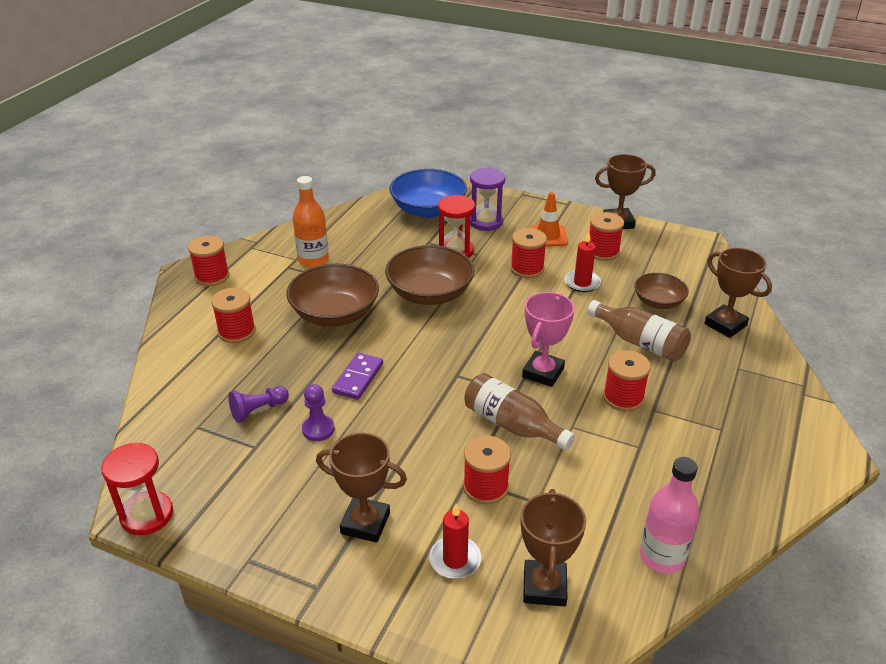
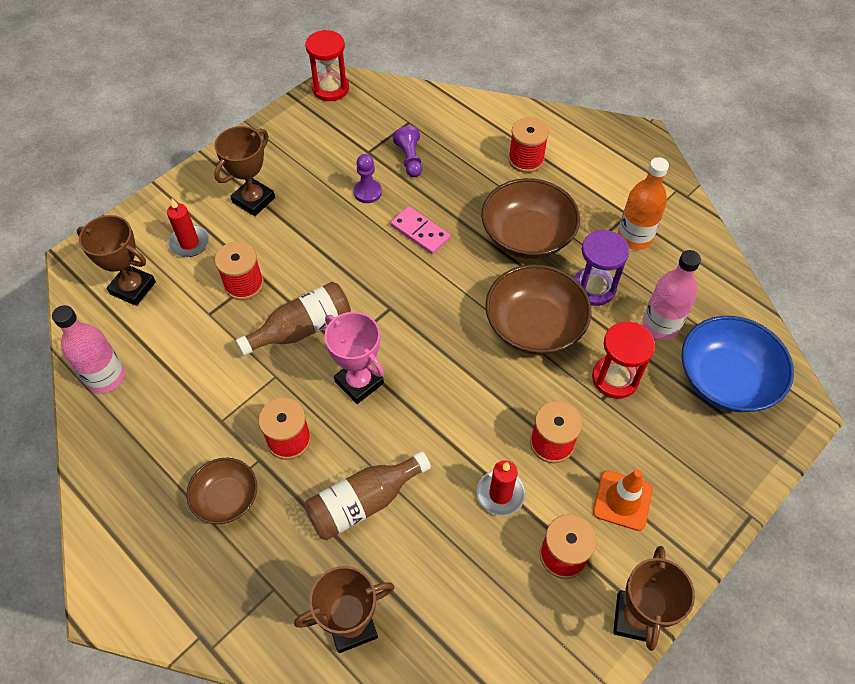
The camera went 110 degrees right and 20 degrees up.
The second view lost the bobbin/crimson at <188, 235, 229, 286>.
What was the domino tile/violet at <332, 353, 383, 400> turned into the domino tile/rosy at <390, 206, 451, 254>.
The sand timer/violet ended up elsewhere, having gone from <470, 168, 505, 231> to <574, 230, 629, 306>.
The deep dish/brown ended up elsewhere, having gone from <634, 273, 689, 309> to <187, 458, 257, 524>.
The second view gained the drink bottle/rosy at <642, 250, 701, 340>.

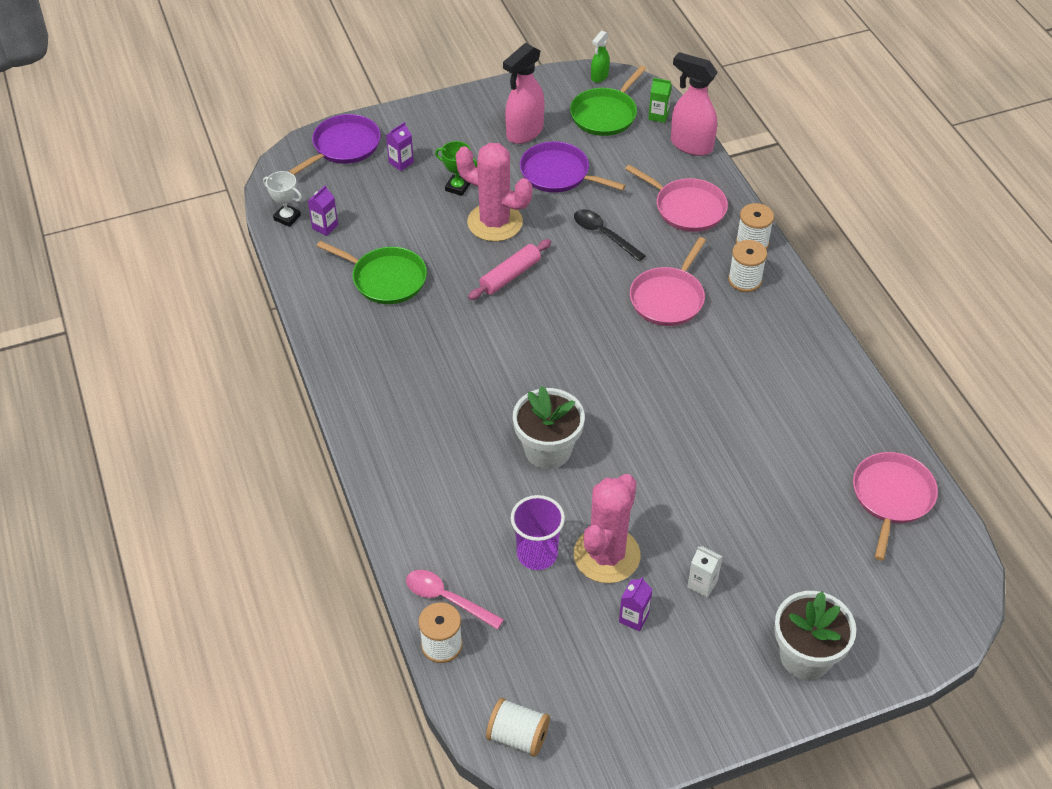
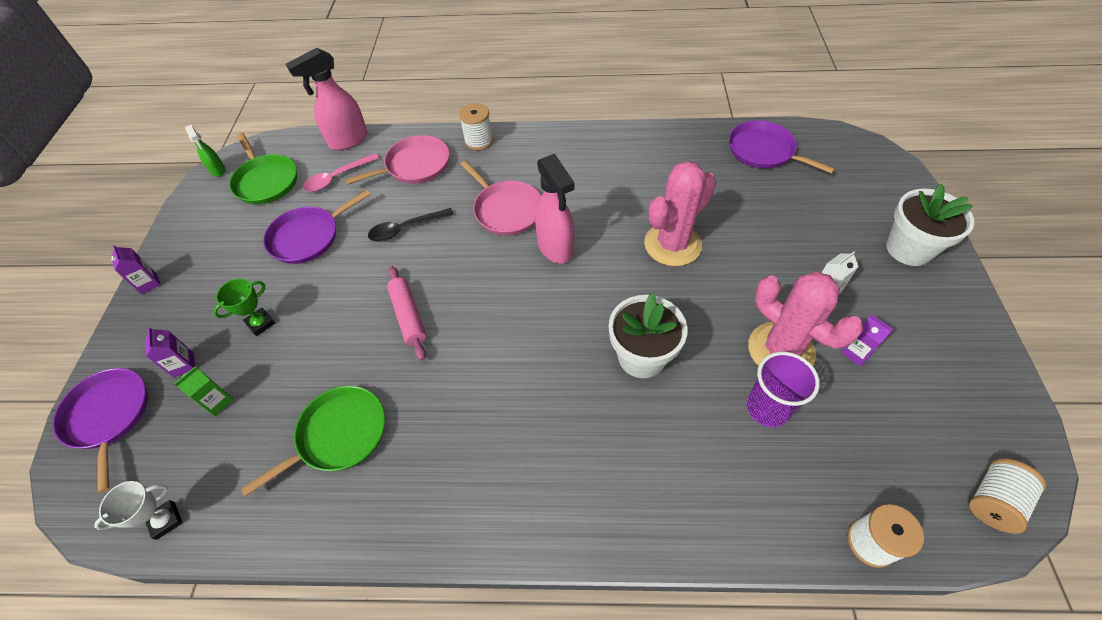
The camera went 65 degrees left and 5 degrees up.
The milk carton/violet ended up elsewhere, having gone from <308, 185, 338, 236> to <111, 245, 161, 294>.
The spoon/rosy ended up elsewhere, having gone from <406, 570, 504, 630> to <303, 153, 379, 192>.
The saguaro cactus/rosy ended up elsewhere, having gone from <456, 143, 532, 242> to <644, 161, 716, 266>.
The sprayer/rosy ended up elsewhere, having gone from <503, 43, 545, 144> to <535, 154, 575, 263>.
The milk carton/green ended up elsewhere, having gone from <648, 78, 672, 123> to <174, 367, 234, 416>.
The second view lost the bobbin/pure white at <728, 240, 767, 292>.
What was the pan/rosy at <853, 452, 938, 561> turned into the pan/violet at <729, 120, 835, 174>.

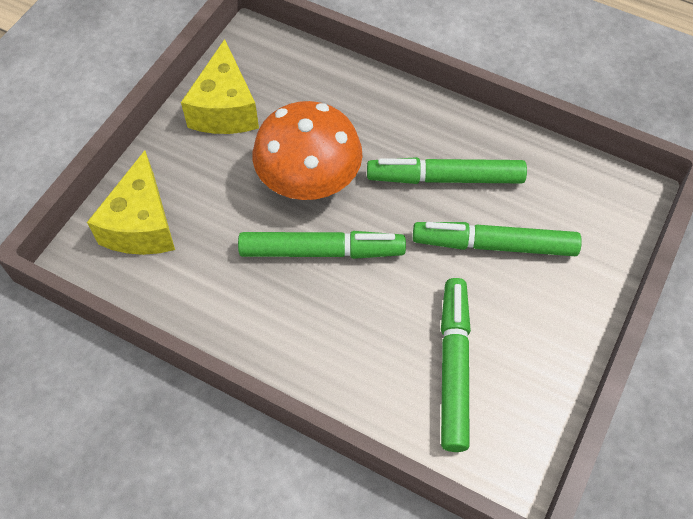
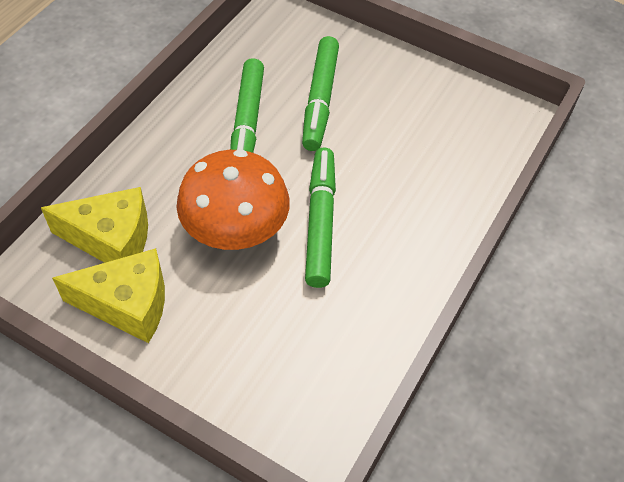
The camera went 90 degrees left and 5 degrees down.
The cheese wedge/yellow ended up elsewhere, having gone from <87, 150, 175, 255> to <41, 187, 148, 263>.
The second view lost the marker/green at <441, 278, 471, 452>.

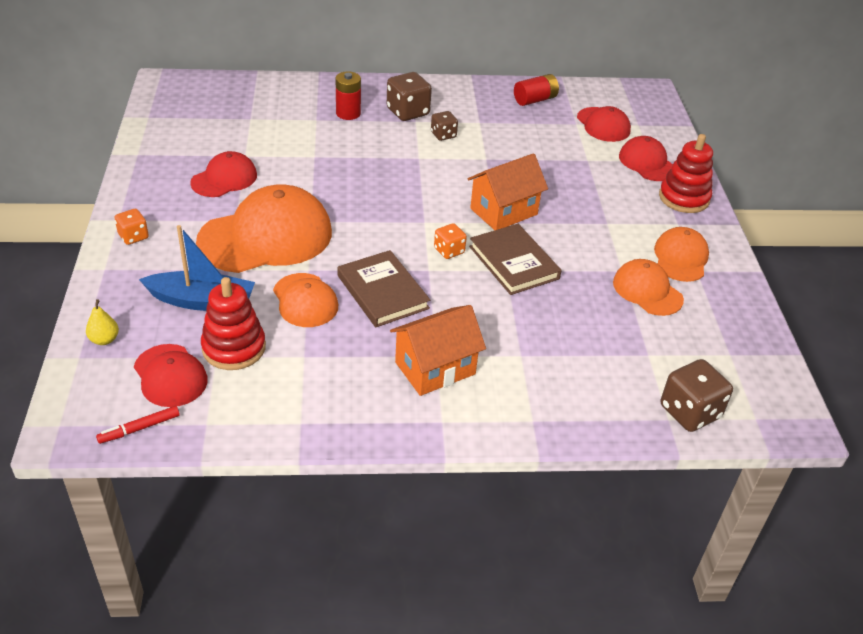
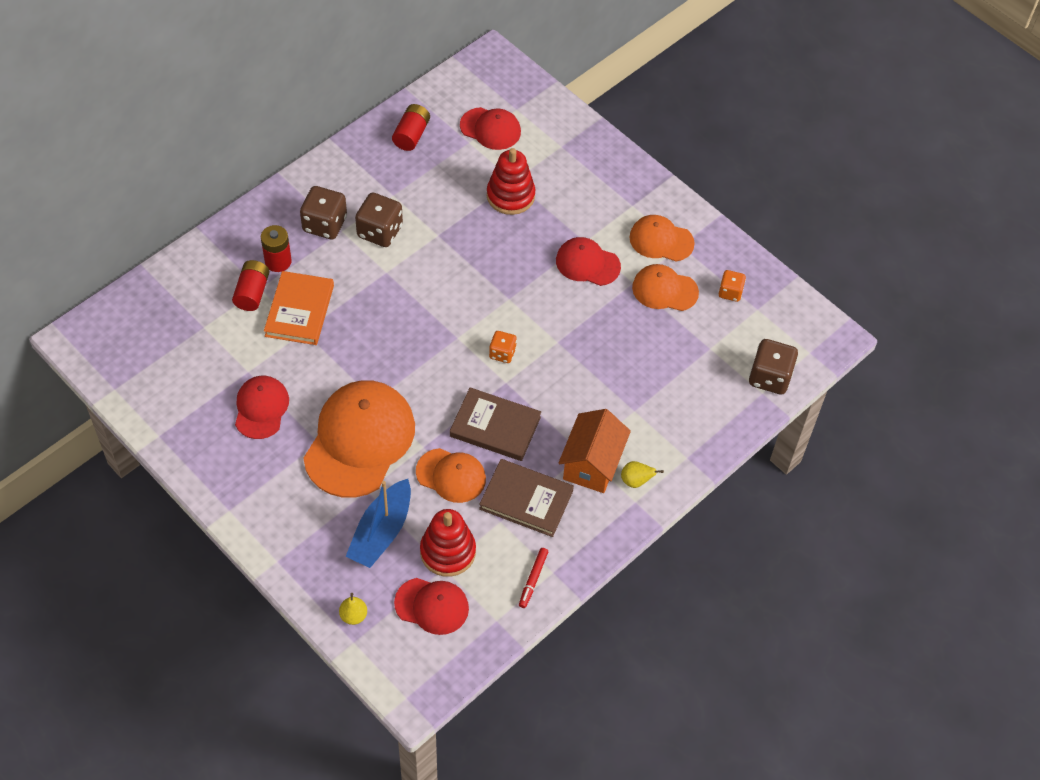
The camera went 40 degrees left and 15 degrees up.
The marker/crimson ended up elsewhere, having gone from <96, 406, 180, 444> to <519, 548, 548, 608>.
The dice/orange-coloured ended up elsewhere, having gone from <115, 209, 149, 245> to <718, 270, 746, 302>.
The boat/royal blue at <139, 225, 255, 311> ended up facing another way, 150 degrees clockwise from before.
The size of the dice/brown at <431, 111, 458, 141> changed by a factor of 1.68.
The second view lost the cottage/orange-coloured at <467, 153, 548, 230>.
The hardback/brown ended up elsewhere, having gone from <469, 224, 562, 295> to <479, 459, 574, 537>.
The cap/crimson ended up elsewhere, having gone from <619, 136, 673, 181> to <556, 237, 621, 286>.
The cap/orange-coloured at <654, 227, 709, 282> ended up facing another way, 45 degrees counterclockwise from before.
The ring stacker/crimson ended up elsewhere, having gone from <659, 134, 713, 213> to <487, 148, 535, 215>.
The second view gained the AA battery/crimson at <232, 260, 269, 311>.
The second view gained the hardback/orange-coloured at <264, 271, 334, 345>.
The second view gained the pear fruit/yellow at <621, 461, 664, 488>.

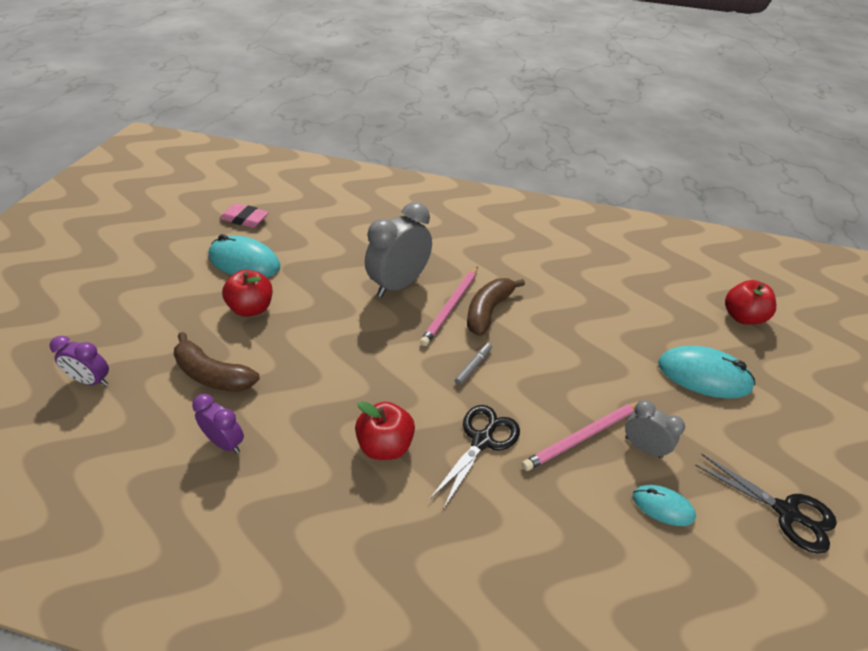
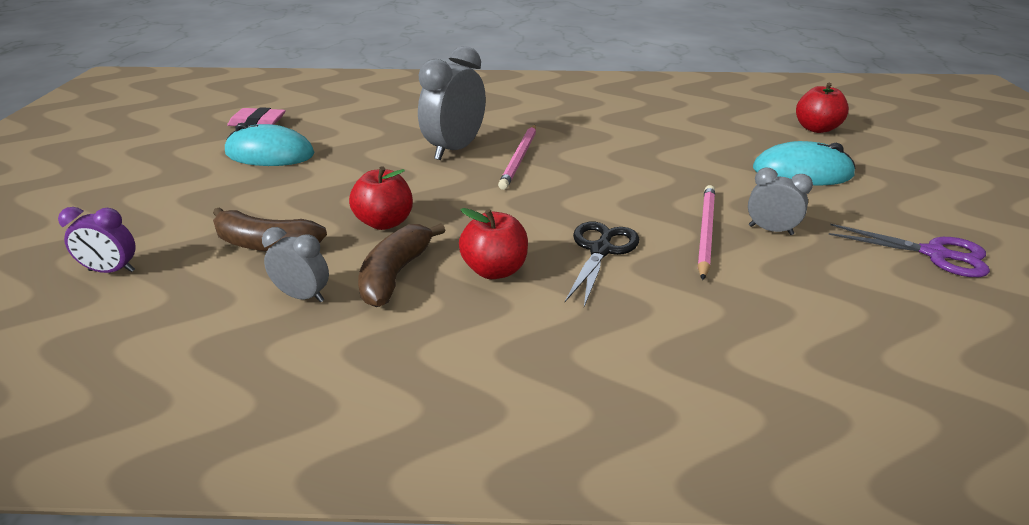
The camera went 10 degrees left and 10 degrees down.
What was the clock/violet at <192, 394, 244, 453> turned into the clock/grey at <262, 227, 329, 302>.
The apple/crimson ended up elsewhere, having gone from <222, 270, 272, 317> to <349, 166, 413, 230>.
The second view lost the marker/grey at <455, 343, 492, 385>.
The banana fruit/brown ended up elsewhere, having gone from <467, 278, 525, 336> to <358, 223, 445, 307>.
The wooden pencil/rosy at <522, 402, 638, 471> ended up facing another way, 150 degrees clockwise from before.
The second view lost the computer mouse/aqua at <633, 485, 696, 526>.
What was the shears/black at <695, 453, 837, 553> turned into the shears/violet at <828, 224, 990, 277>.

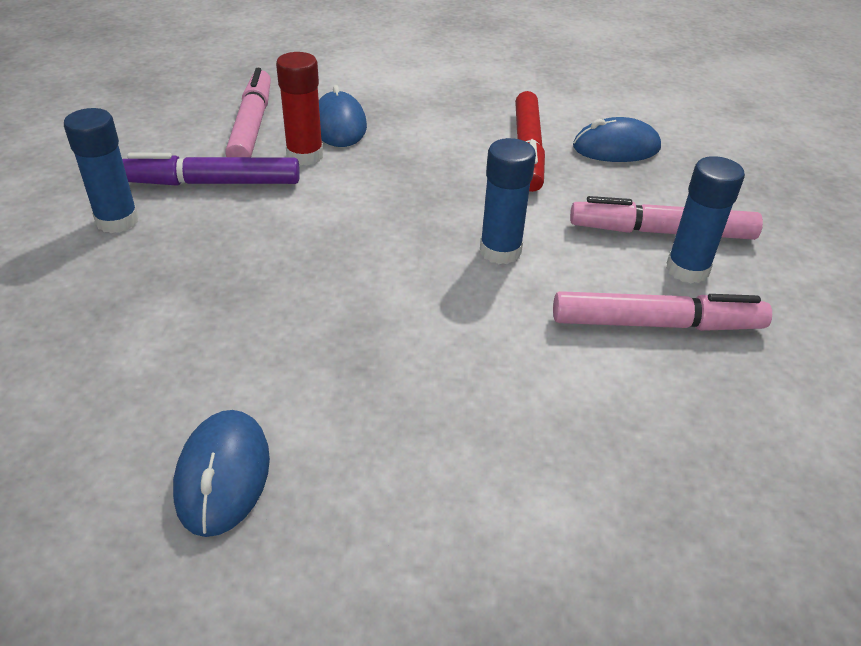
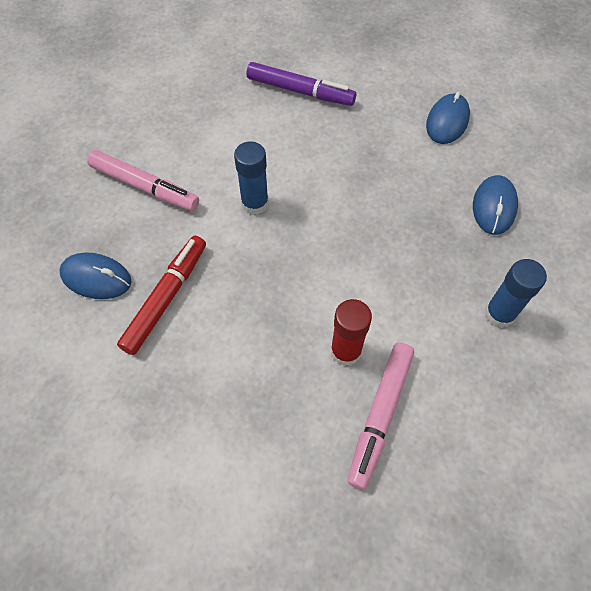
The camera went 155 degrees left and 20 degrees up.
The marker/violet ended up elsewhere, having gone from <122, 153, 300, 186> to <247, 62, 356, 106>.
The computer mouse/royal blue ended up elsewhere, having gone from <319, 85, 367, 147> to <473, 175, 518, 235>.
The second view lost the marker/rosy at <553, 291, 772, 331>.
The second view lost the stick of glue/royal blue at <666, 156, 745, 283>.

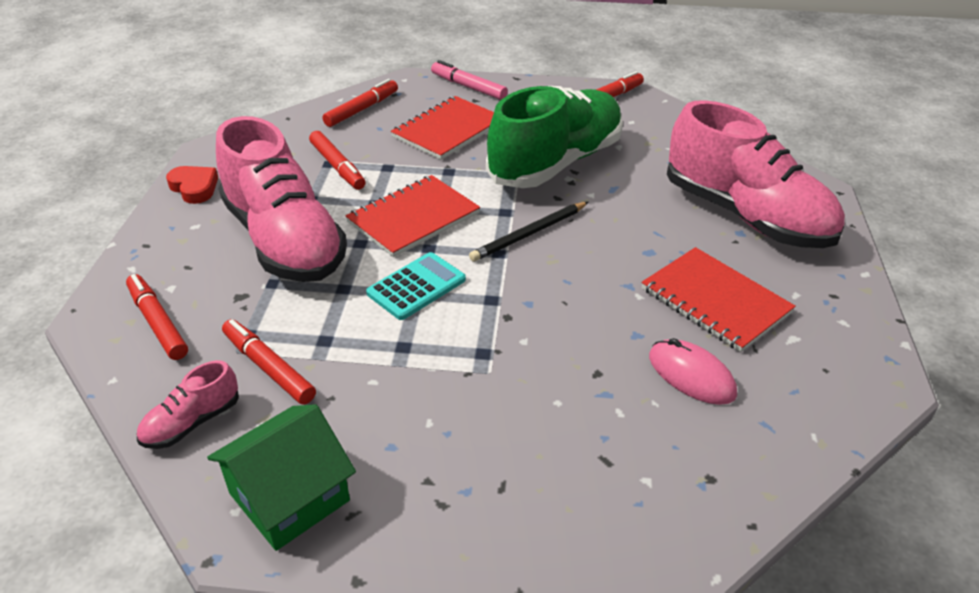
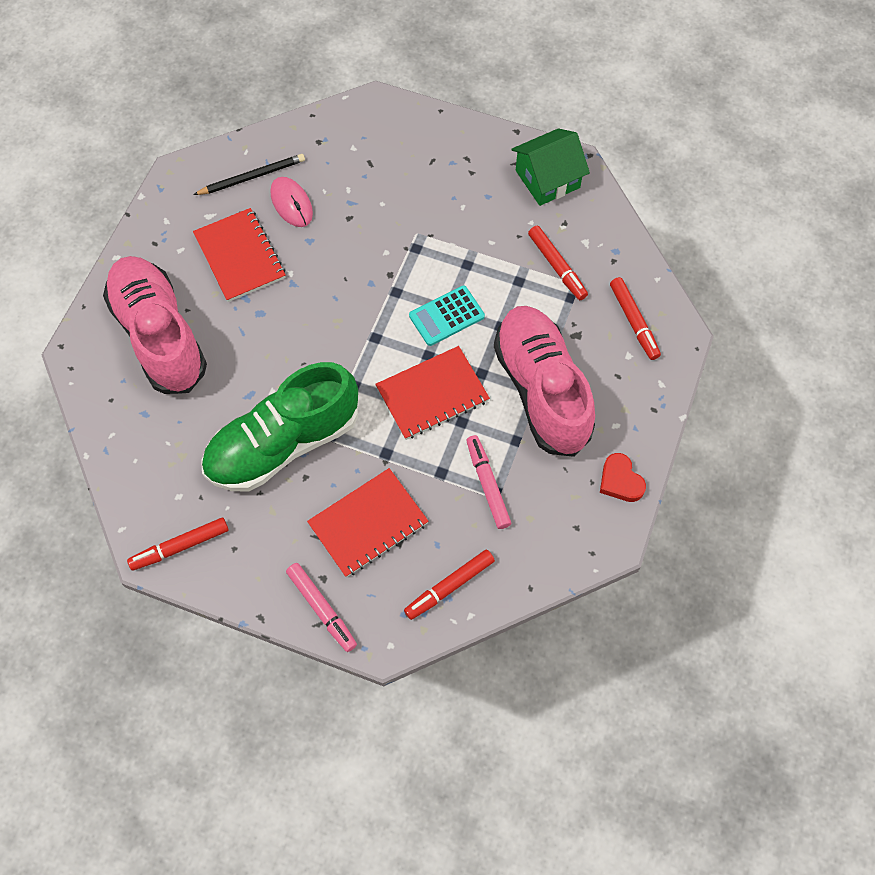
The camera went 165 degrees left and 25 degrees up.
The second view lost the sneaker/rosy at <137, 360, 239, 449>.
What was the marker/crimson at <309, 131, 365, 190> turned into the marker/rosy at <466, 435, 511, 529>.
The wooden pencil/black ended up elsewhere, having gone from <469, 202, 588, 262> to <193, 154, 305, 195>.

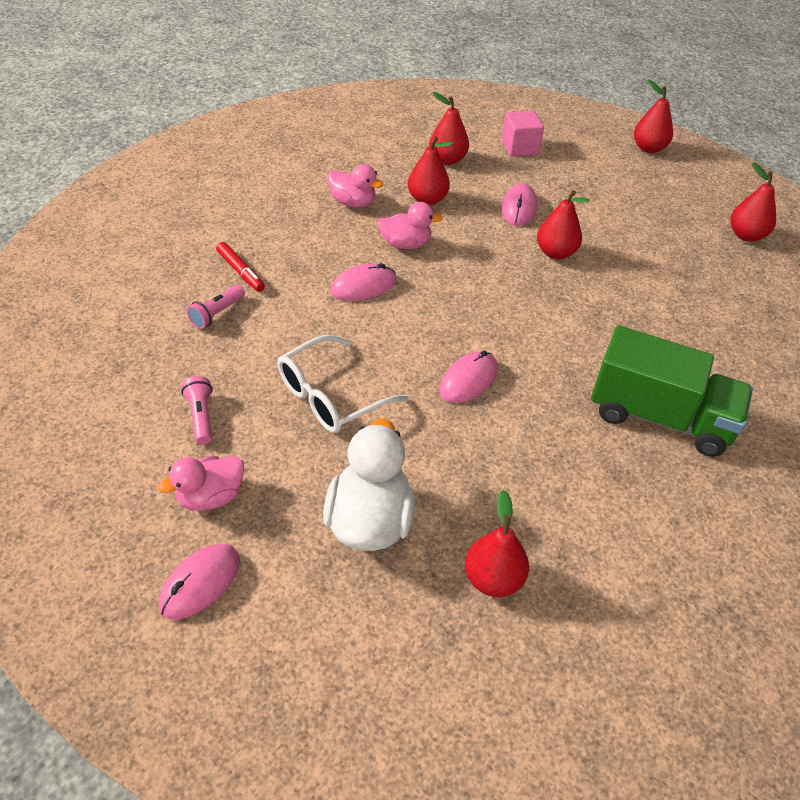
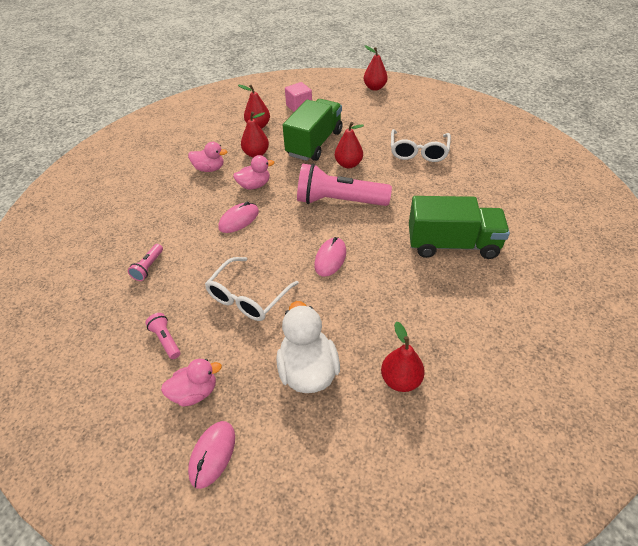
The camera went 15 degrees left and 0 degrees up.
The rubber duck/rosy at <158, 456, 245, 511> ended up facing another way, 150 degrees counterclockwise from before.
The second view lost the marker/crimson at <216, 242, 265, 292>.
Where the computer mouse/rosy stood at <501, 183, 537, 226>, the truck/green came to stand at <283, 99, 343, 161>.
The second view lost the pear fruit/crimson at <731, 163, 776, 242>.
The second view gained the torch/rosy at <297, 163, 392, 206>.
The second view gained the glasses/pure white at <391, 129, 451, 162>.

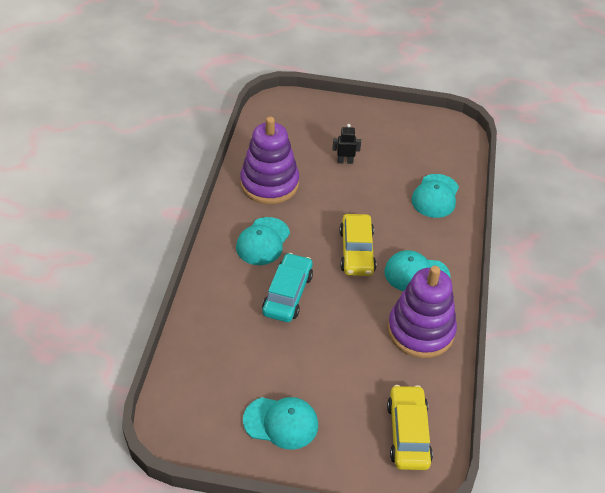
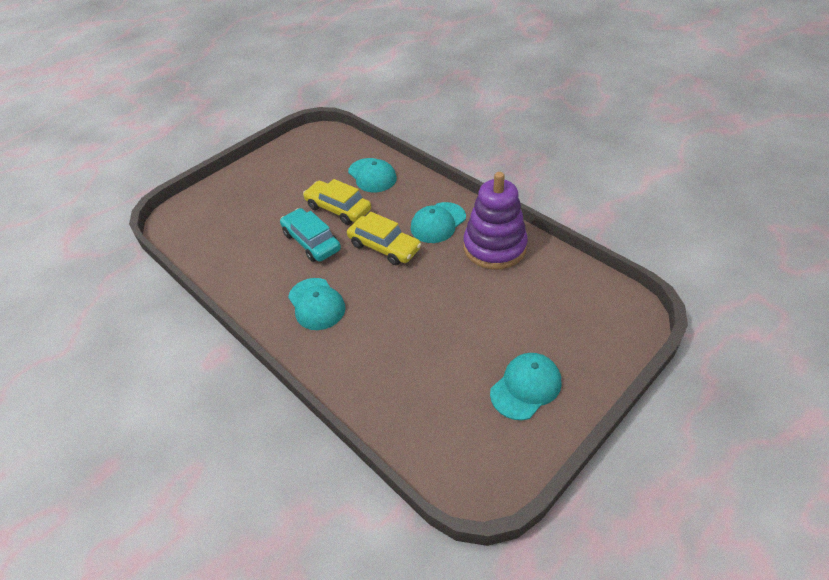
The camera went 50 degrees left and 0 degrees up.
The second view lost the ring stacker/violet at <240, 117, 299, 204>.
The toy car/aqua ended up elsewhere, having gone from <262, 253, 313, 322> to <280, 208, 341, 262>.
The second view lost the toy robot/black at <333, 124, 361, 164>.
The toy car/yellow ended up elsewhere, having gone from <387, 385, 433, 470> to <303, 179, 371, 225>.

